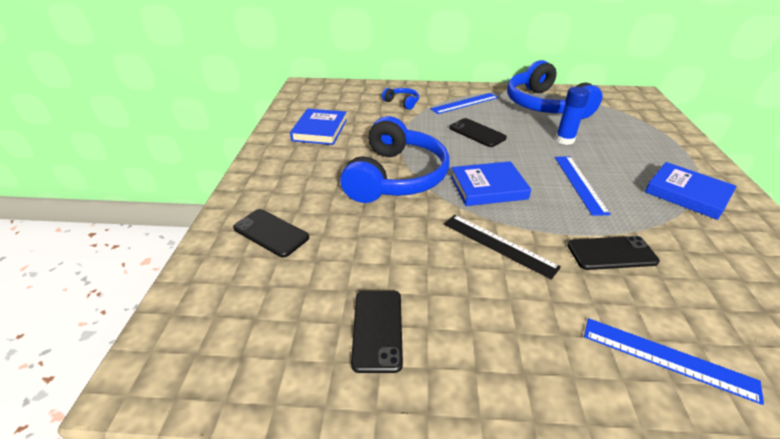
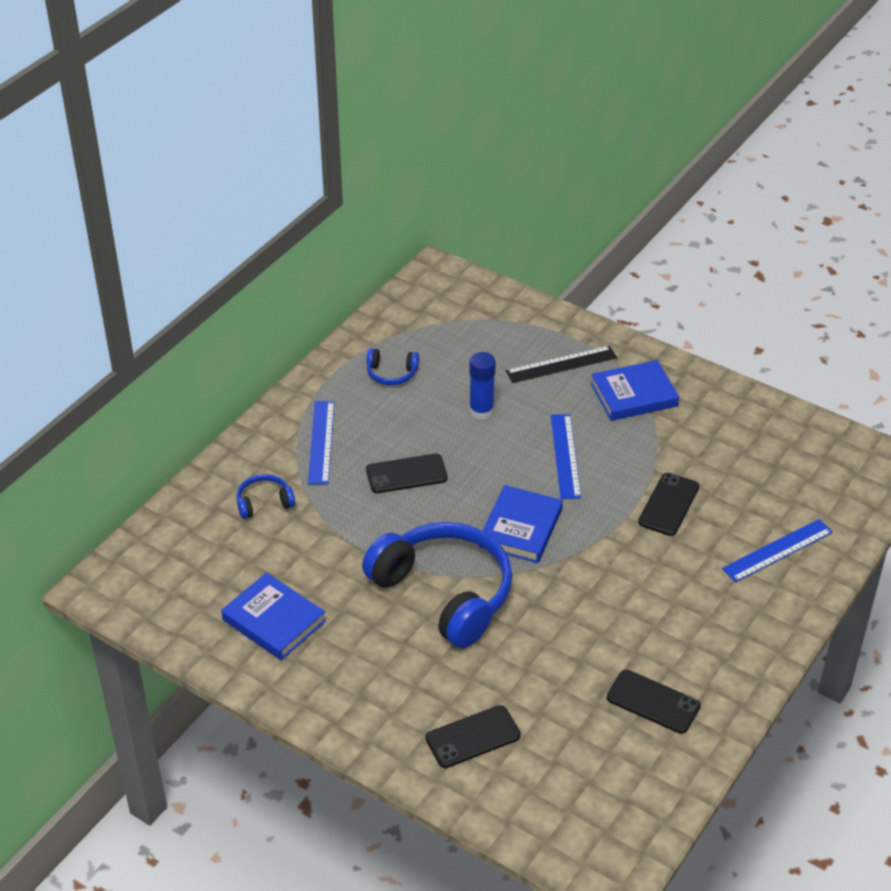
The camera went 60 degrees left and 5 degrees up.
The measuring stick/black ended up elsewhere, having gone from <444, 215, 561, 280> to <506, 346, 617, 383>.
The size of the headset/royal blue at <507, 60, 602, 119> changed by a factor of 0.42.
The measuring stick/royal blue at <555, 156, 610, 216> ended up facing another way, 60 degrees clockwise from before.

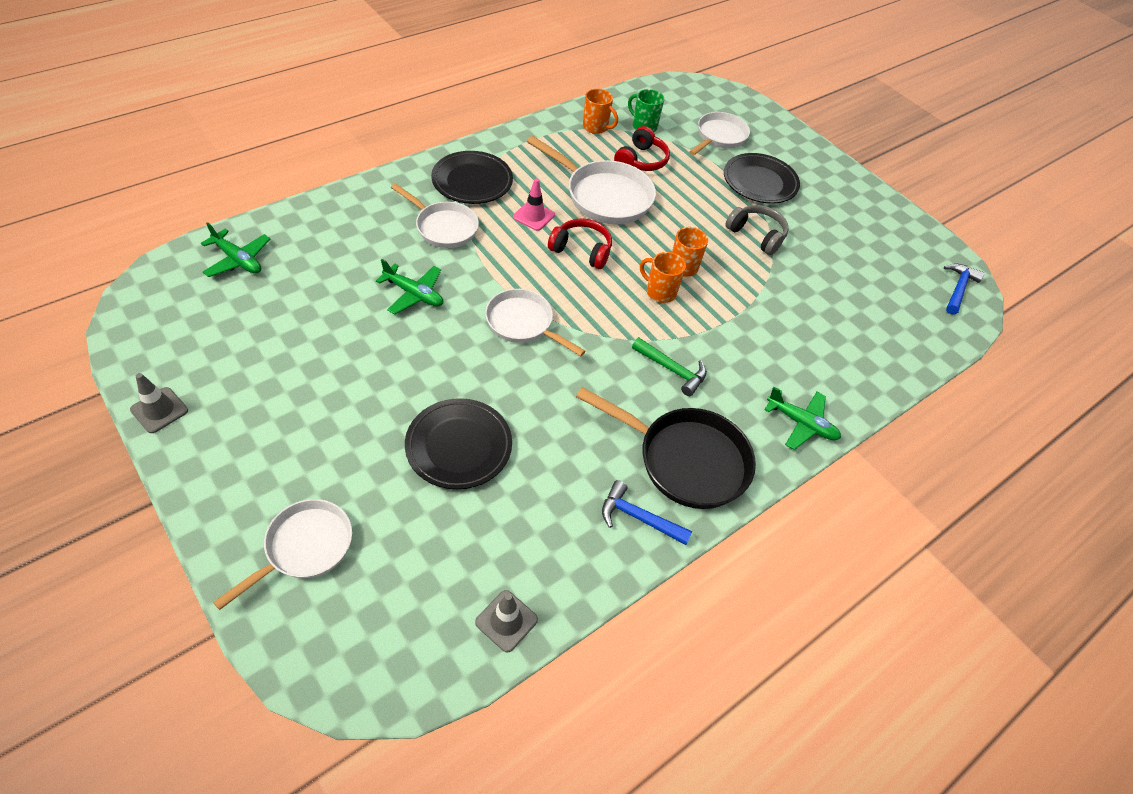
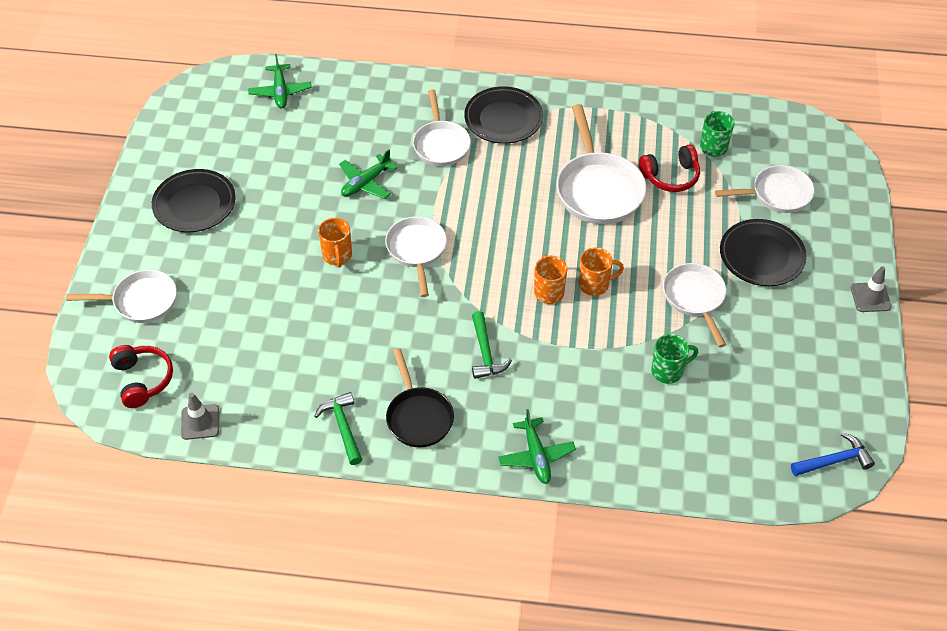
The camera went 50 degrees right and 0 degrees up.
The safety cone/grey ended up elsewhere, having gone from <130, 373, 188, 433> to <851, 266, 892, 312>.
The aeroplane/green at <376, 259, 443, 314> ended up facing another way, 60 degrees clockwise from before.
The flat dish/black ended up elsewhere, having gone from <405, 398, 512, 489> to <152, 169, 236, 232>.
The second view lost the safety cone/rosy at <513, 179, 555, 231>.
The headset/crimson ended up elsewhere, having gone from <548, 218, 612, 269> to <109, 345, 173, 408>.
The size of the pan/black at <576, 387, 756, 509> changed by a factor of 0.67.
The tea mug/orange-coloured ended up elsewhere, having gone from <583, 89, 618, 134> to <318, 218, 352, 268>.
What was the carpenter's hammer/royal blue at <602, 480, 692, 545> turned into the carpenter's hammer/green at <314, 392, 362, 465>.
Where the headset/grey stood at <725, 205, 789, 255>, the pan/pure white came to stand at <663, 263, 726, 347>.
The second view gained the tea mug/green at <651, 334, 698, 384>.

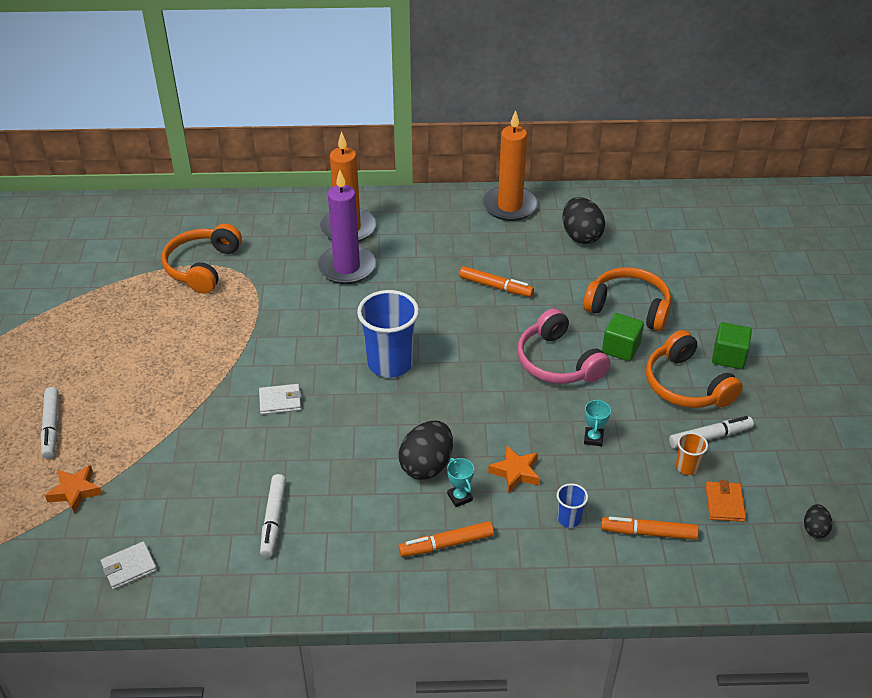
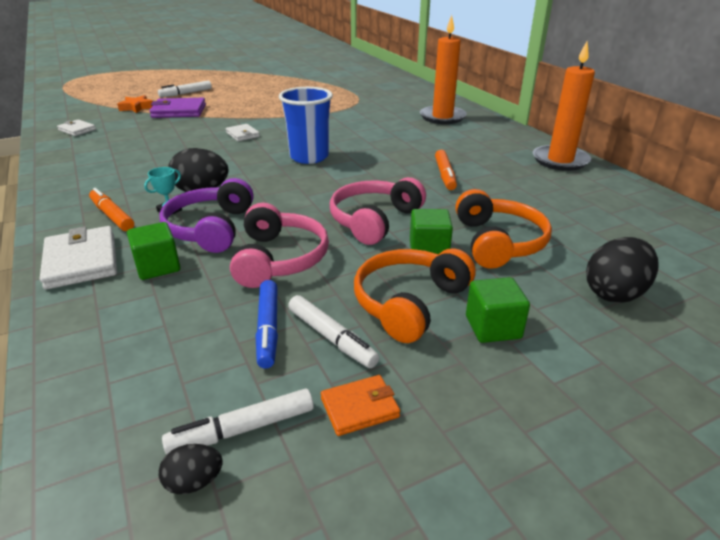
The camera went 65 degrees right and 10 degrees down.
The second view lost the headset/orange-coloured at <162, 224, 242, 294>.
The marker/pure white ended up elsewhere, having gone from <260, 474, 286, 557> to <162, 388, 314, 455>.
The second view lost the wax candle/violet at <317, 170, 376, 284>.
Where the star shape/orange-coloured stood at <488, 446, 540, 493>, the headset/violet came to stand at <159, 178, 254, 253>.
Where the tumbler/royal blue stood at <557, 483, 588, 528>, the cube/green came to stand at <127, 222, 180, 280>.
The egg/black ended up elsewhere, having gone from <563, 197, 605, 244> to <586, 237, 659, 303>.
Where the prize cup/aqua stood at <584, 399, 611, 446>, the headset/rosy came to stand at <230, 203, 329, 288>.
The second view lost the marker/orange-coloured at <601, 517, 699, 540>.
Where the tumbler/orange-coloured stood at <676, 432, 708, 475>, the marker/royal blue came to stand at <255, 280, 278, 369>.
The card wallet/orange-coloured ended up elsewhere, having gone from <706, 480, 746, 522> to <321, 375, 400, 436>.
The second view gained the card wallet/pure white at <40, 226, 117, 290>.
The second view gained the card wallet/violet at <149, 98, 206, 118>.

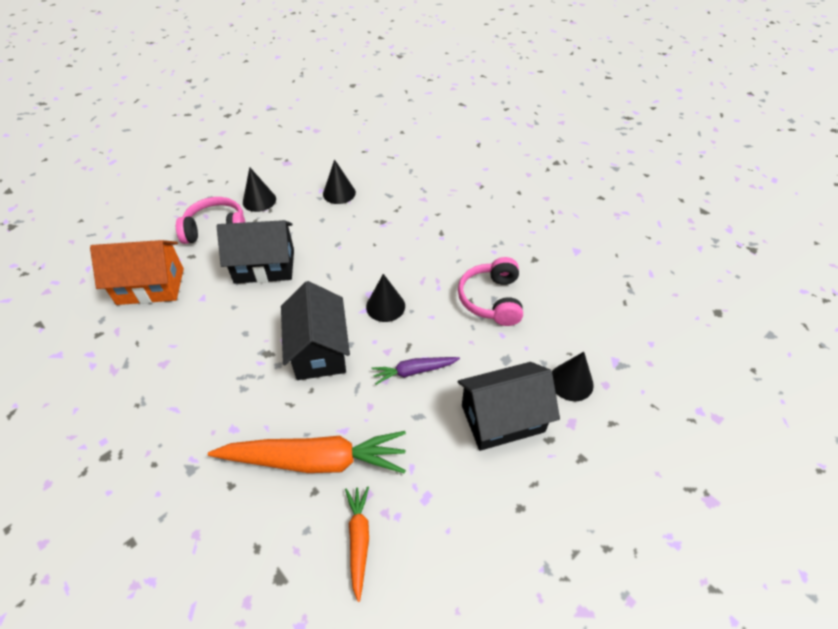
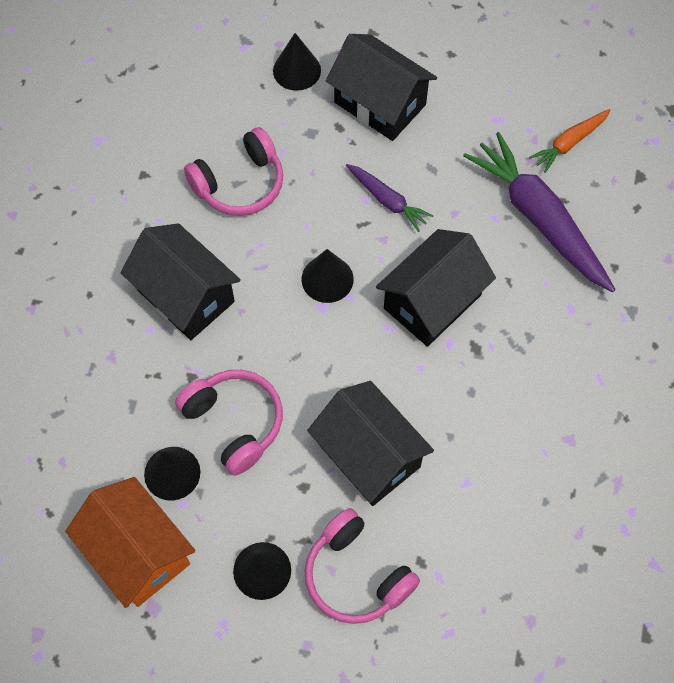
The camera went 125 degrees left and 15 degrees up.
The cottage/orange-coloured ended up elsewhere, having gone from <90, 240, 184, 305> to <65, 477, 195, 608>.
What was the carrot/orange-coloured at <208, 431, 406, 474> turned into the carrot/violet at <463, 132, 616, 292>.
The second view gained the cottage/black at <121, 223, 241, 340>.
The second view gained the headset/rosy at <175, 370, 283, 476>.

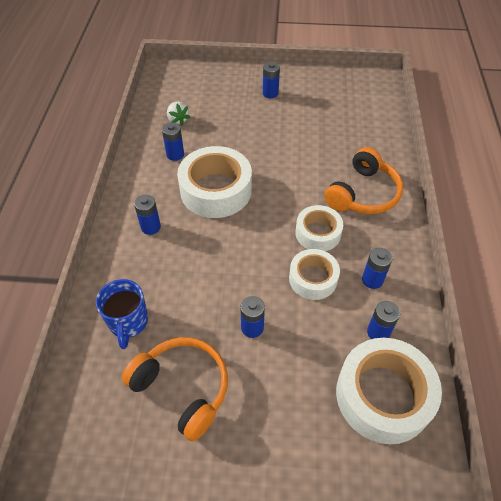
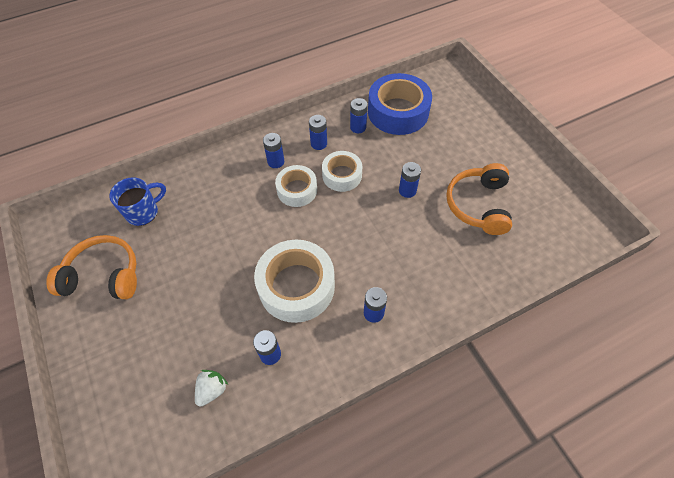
The camera went 120 degrees left and 5 degrees up.
The tea mug/royal blue ended up elsewhere, having gone from <96, 279, 148, 349> to <109, 177, 166, 226>.
The AA battery/royal blue ended up elsewhere, having gone from <263, 62, 280, 98> to <263, 133, 284, 168>.
The headset/orange-coloured ended up elsewhere, having gone from <324, 147, 403, 214> to <46, 235, 137, 299>.
What was the roll of tape/pure white at <336, 338, 442, 444> turned into the roll of tape/royal blue at <368, 73, 432, 135>.

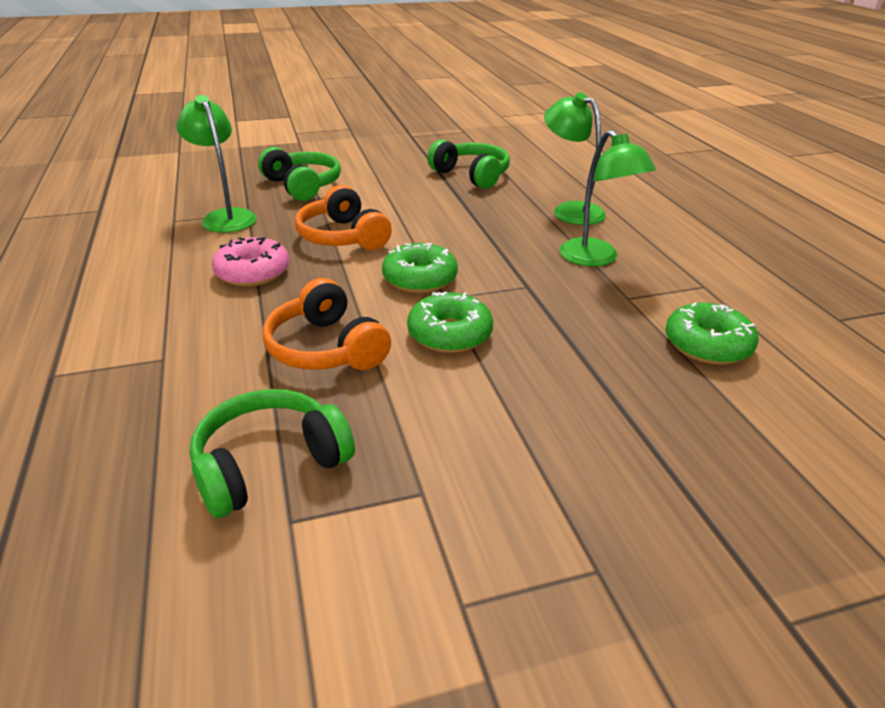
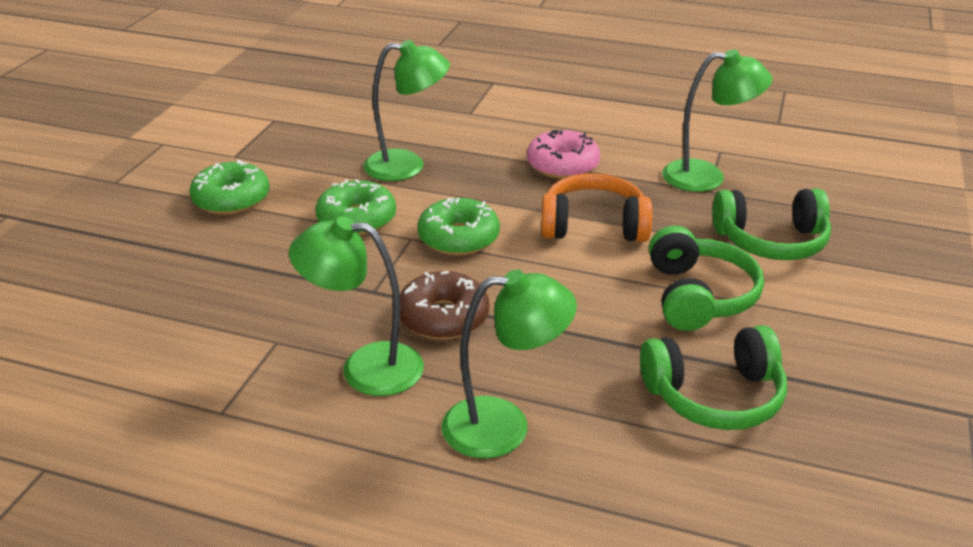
The camera went 125 degrees right and 0 degrees up.
The headset/green ended up elsewhere, having gone from <190, 389, 355, 518> to <649, 226, 764, 331>.
Where the headset/orange-coloured stood at <263, 278, 391, 370>, the desk lamp/green came to stand at <363, 40, 450, 181>.
The donut/green ended up elsewhere, having gone from <665, 303, 758, 365> to <189, 160, 269, 215>.
The second view gained the donut/brown at <400, 271, 489, 340>.

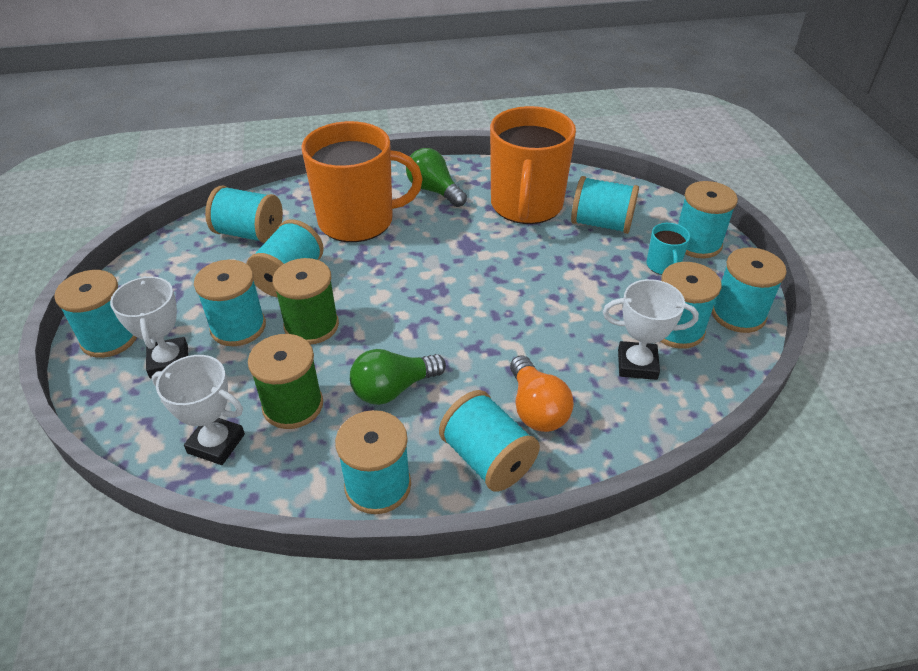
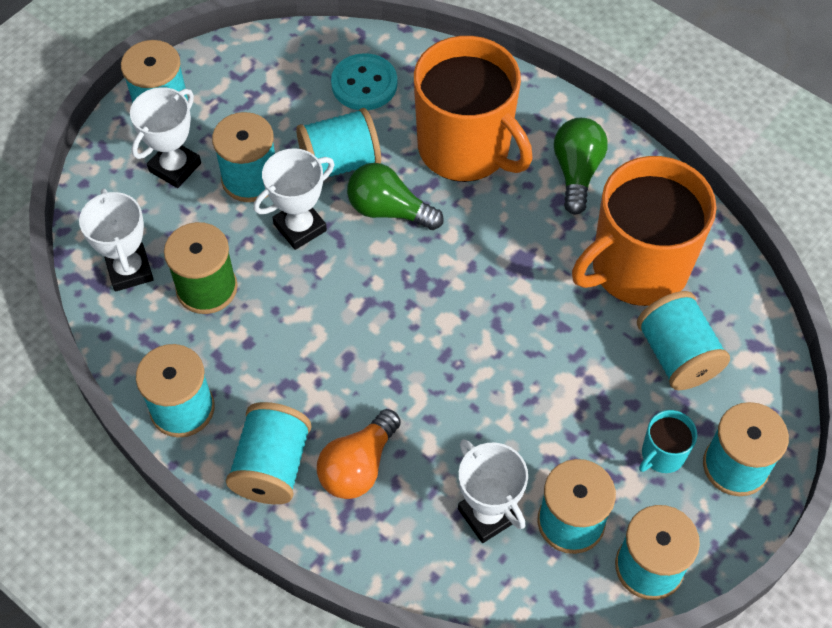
The camera went 50 degrees right and 15 degrees up.
Where the bobbin/aqua stood at <205, 186, 283, 243>, the sewing button/aqua came to stand at <331, 53, 397, 110>.
Where the bobbin/green stood at <273, 258, 339, 345>, the prize cup/pure white came to stand at <253, 148, 334, 250>.
The lightbulb/green ended up elsewhere, having gone from <350, 349, 446, 405> to <347, 163, 444, 230>.

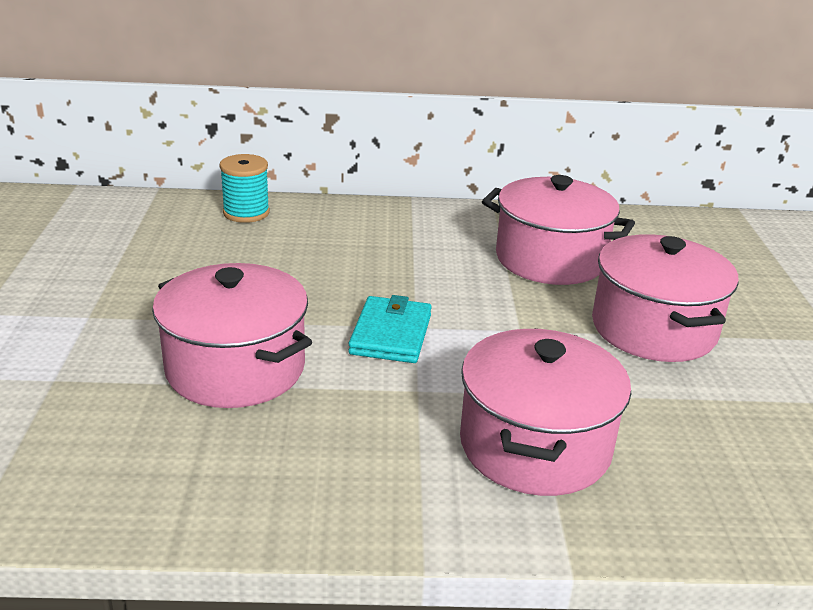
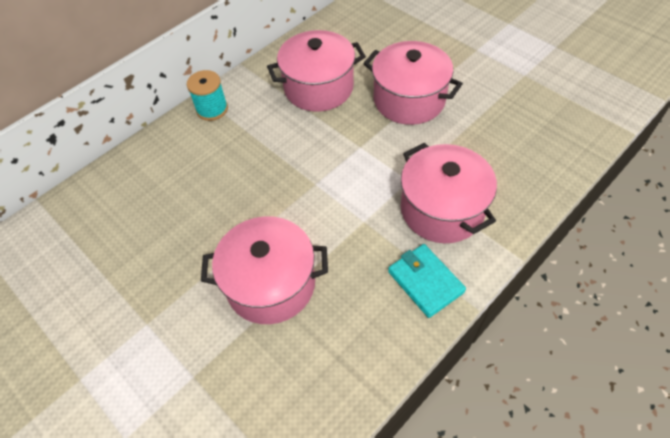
The camera went 40 degrees left and 25 degrees up.
The bobbin/aqua ended up elsewhere, having gone from <219, 154, 270, 223> to <187, 70, 228, 121>.
The card wallet/aqua ended up elsewhere, having gone from <348, 295, 432, 363> to <388, 244, 466, 318>.

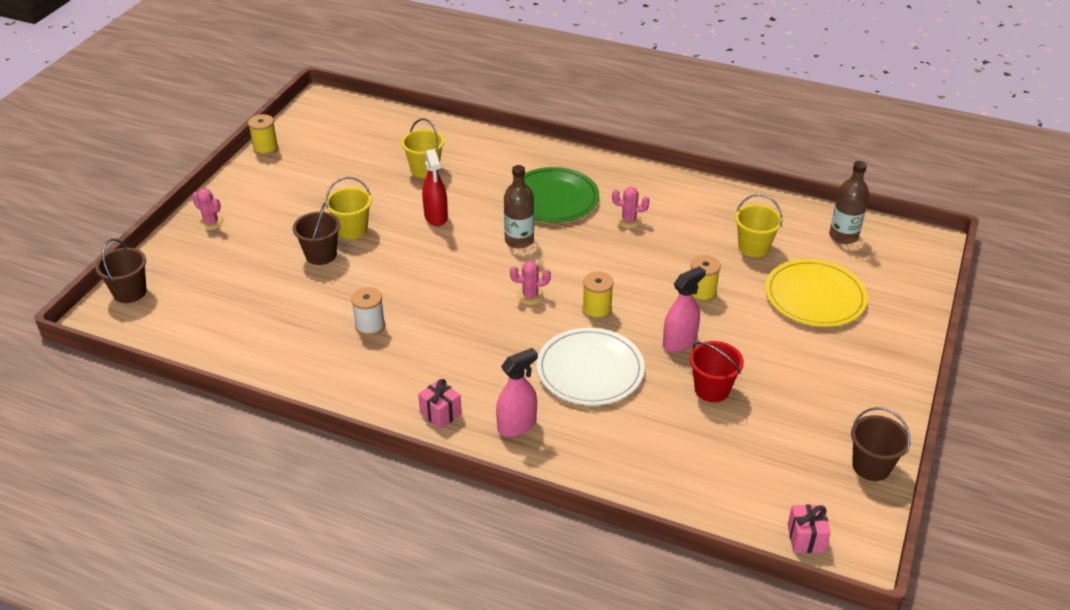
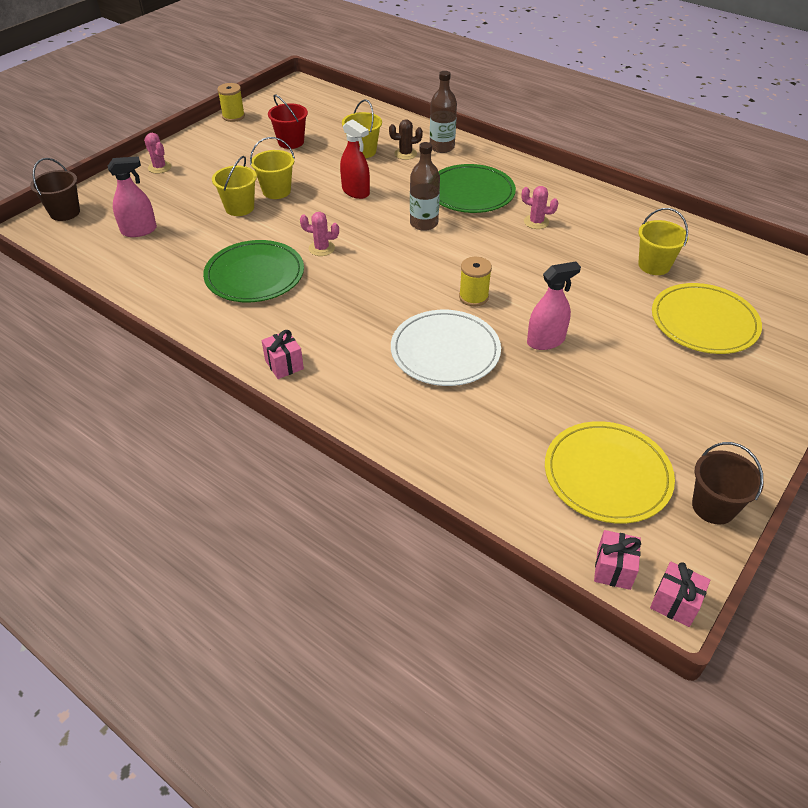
The camera went 15 degrees right and 5 degrees up.
What was the sand bucket/brown at <293, 203, 340, 265> turned into the sand bucket/yellow at <212, 156, 257, 216>.
Where the bobbin/pure white stood at <351, 287, 385, 336>, the flat dish/green came to stand at <203, 240, 304, 302>.
The sprayer/crimson at <422, 149, 448, 226> ended up facing another way, 45 degrees counterclockwise from before.
The sprayer/rosy ended up elsewhere, having gone from <496, 348, 538, 437> to <108, 156, 157, 237>.
The saguaro cactus/rosy ended up elsewhere, having gone from <510, 261, 551, 305> to <300, 212, 339, 256>.
The sand bucket/crimson ended up elsewhere, having gone from <690, 341, 744, 402> to <268, 95, 308, 149>.
The second view lost the bobbin/yellow at <691, 255, 721, 303>.
The drink bottle/brown ended up elsewhere, having gone from <829, 161, 869, 244> to <430, 71, 457, 153>.
The second view gained the saguaro cactus/brown at <389, 119, 423, 160>.
The second view gained the flat dish/yellow at <545, 421, 675, 524>.
The second view gained the present/rosy at <650, 562, 710, 627>.

